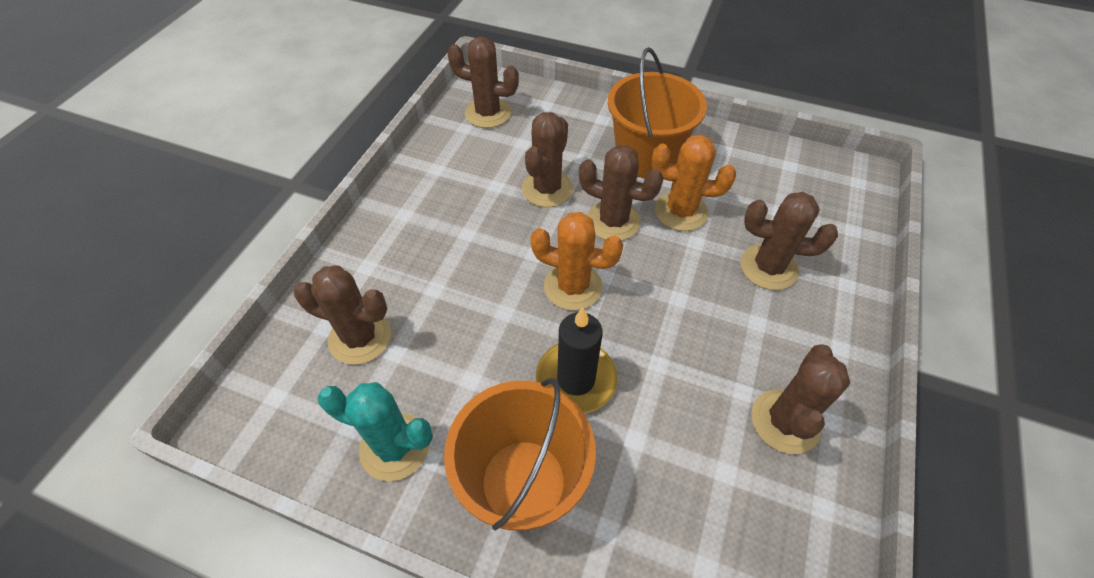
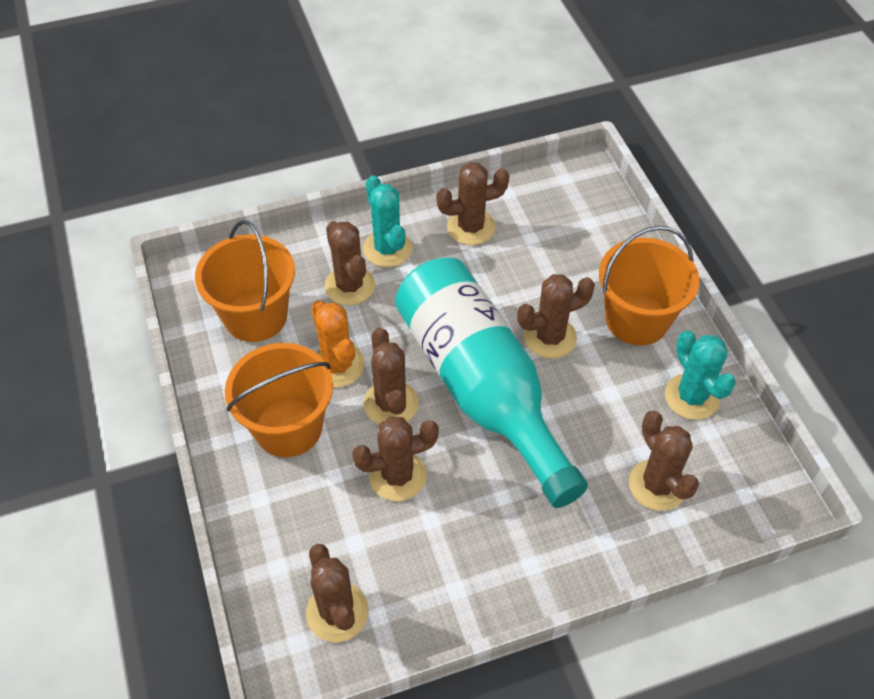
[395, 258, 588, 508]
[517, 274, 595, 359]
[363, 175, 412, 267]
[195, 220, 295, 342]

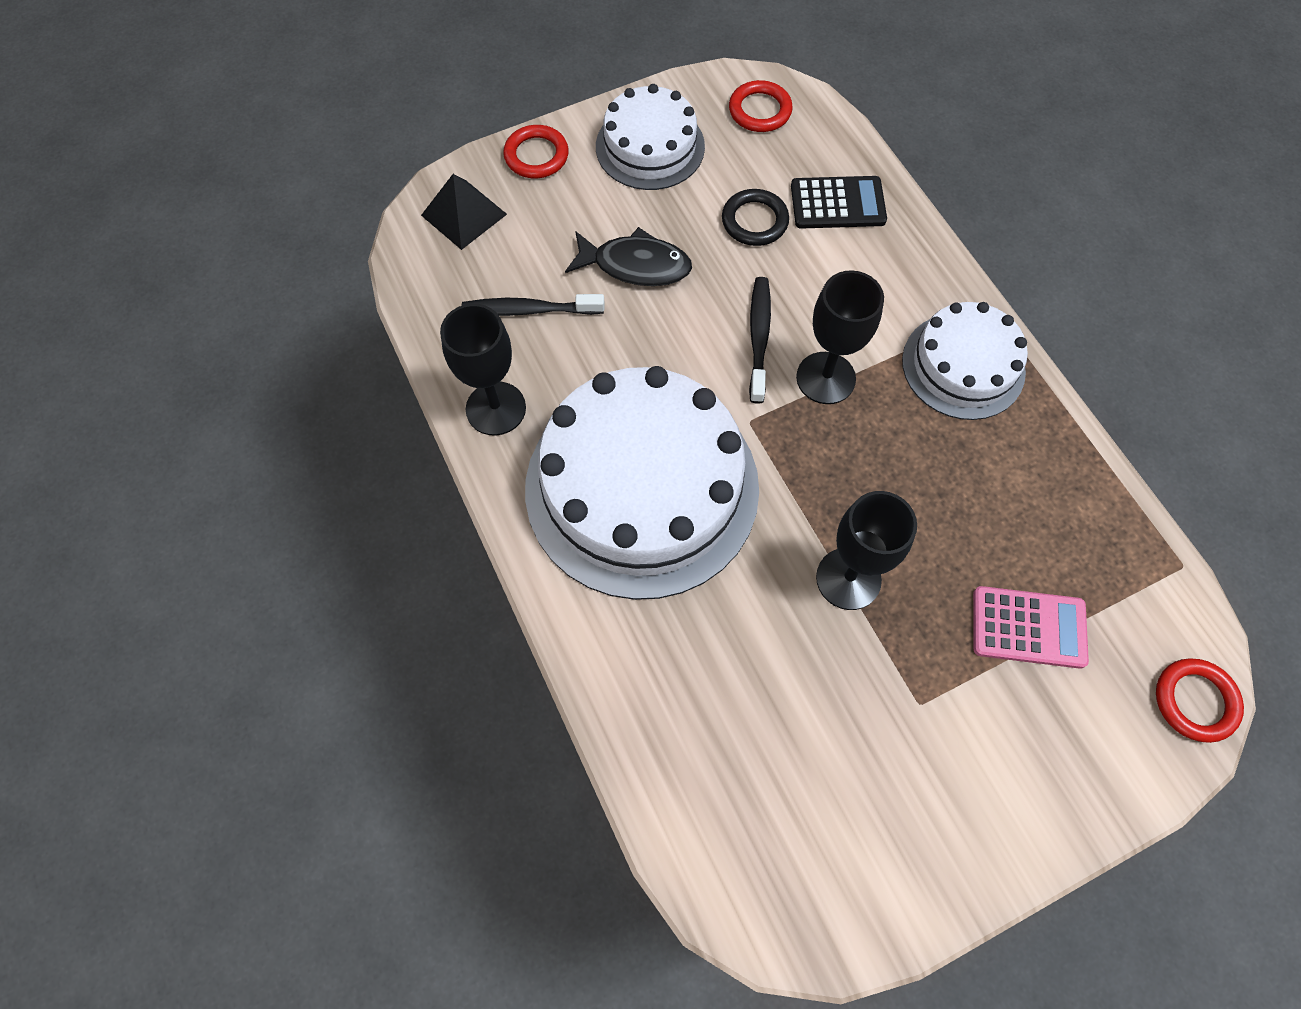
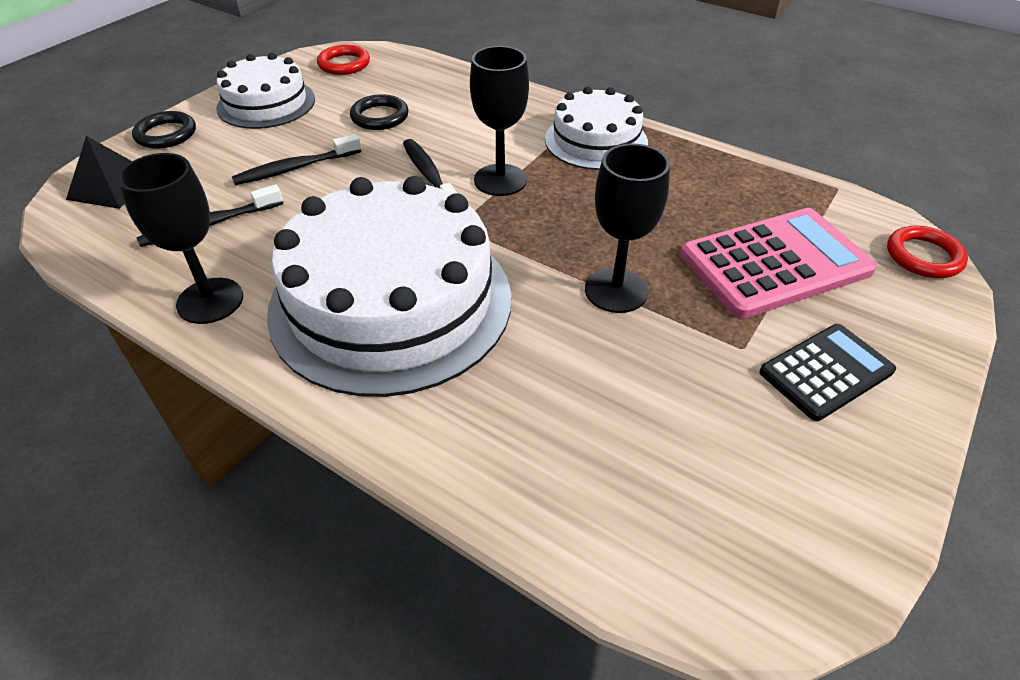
[132, 111, 196, 149]
[760, 324, 896, 421]
[232, 134, 361, 185]
[680, 208, 877, 319]

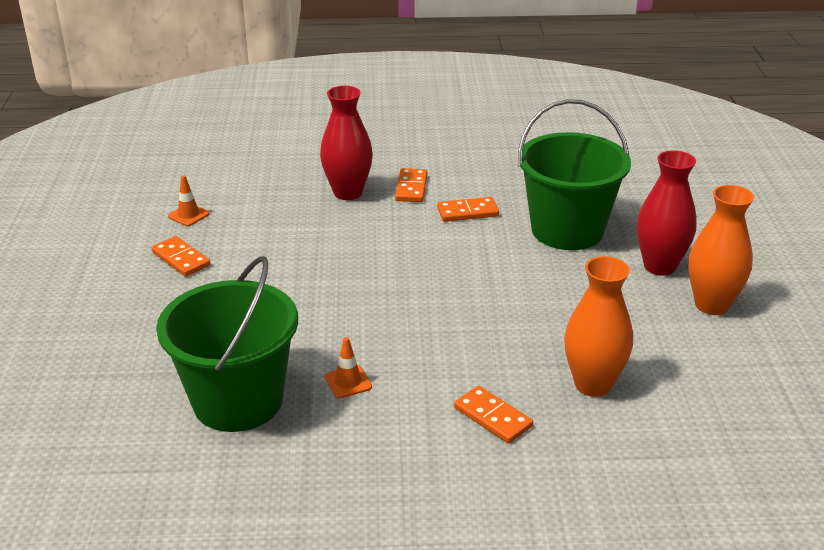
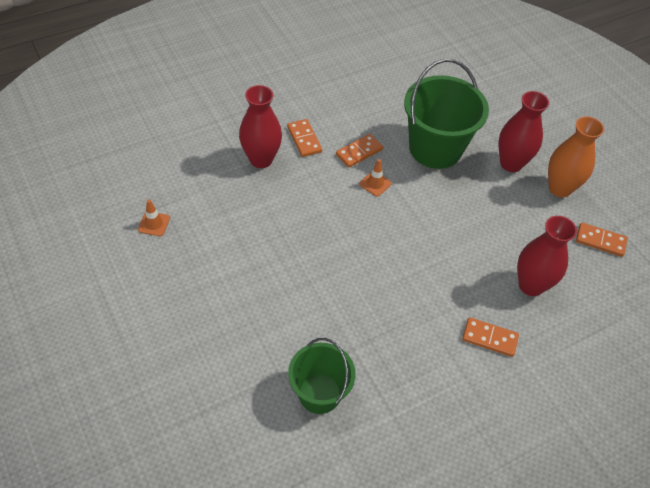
[576, 222, 627, 257]
[288, 338, 356, 414]
[517, 216, 577, 296]
[359, 159, 392, 197]

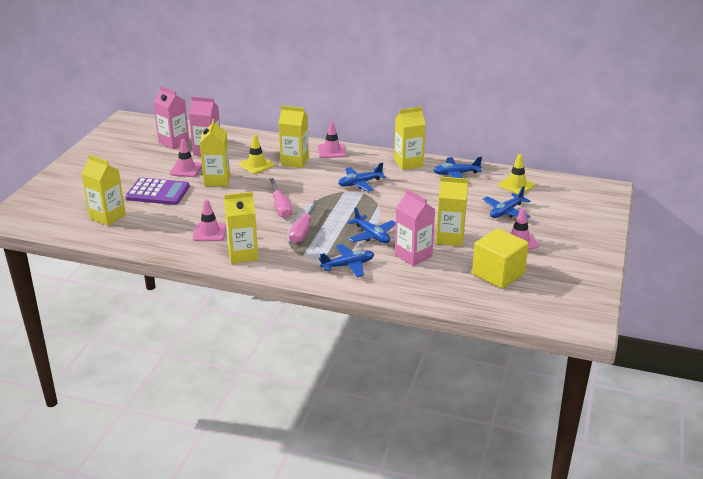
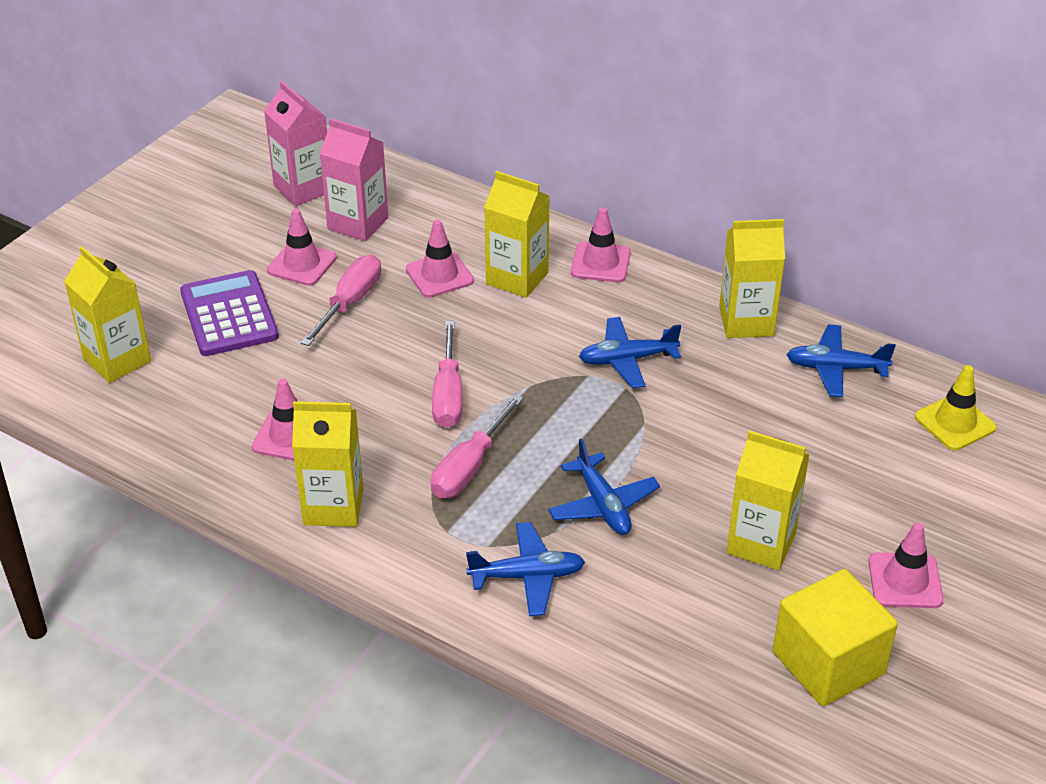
[301, 255, 381, 346]
[406, 220, 474, 297]
[180, 270, 279, 356]
[483, 186, 531, 218] (first image)
[395, 189, 435, 266] (first image)

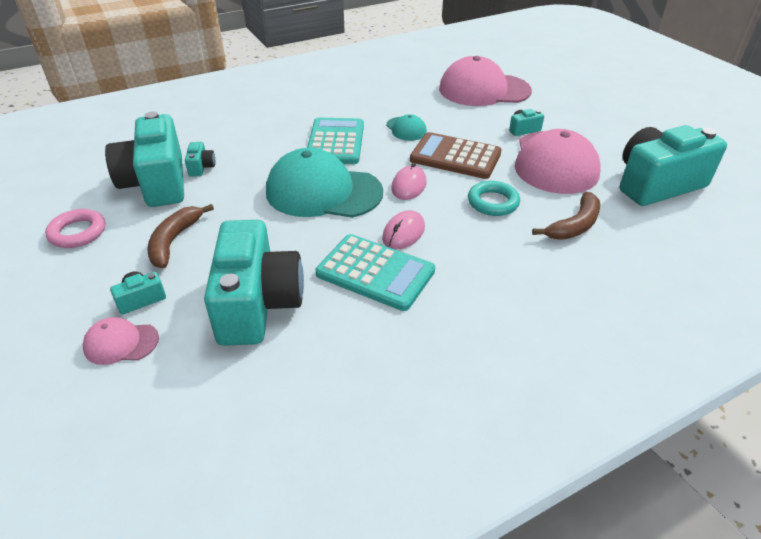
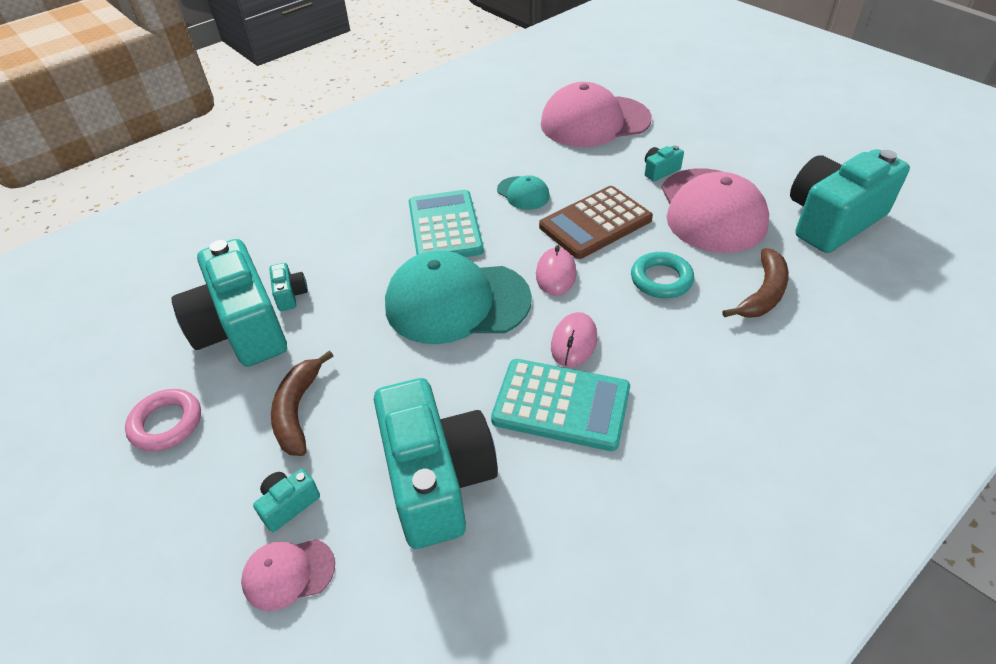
[539, 186, 653, 259]

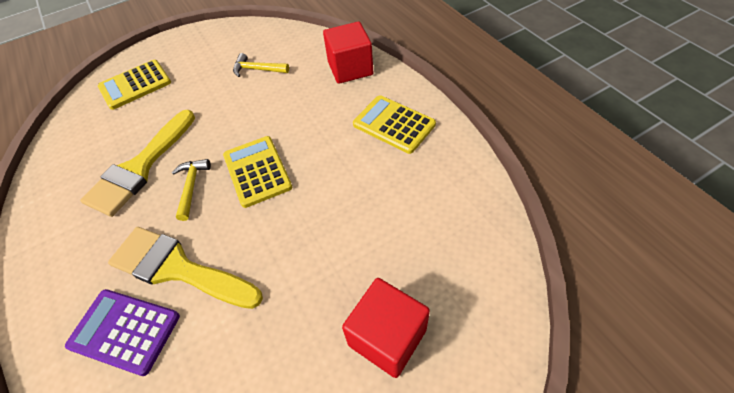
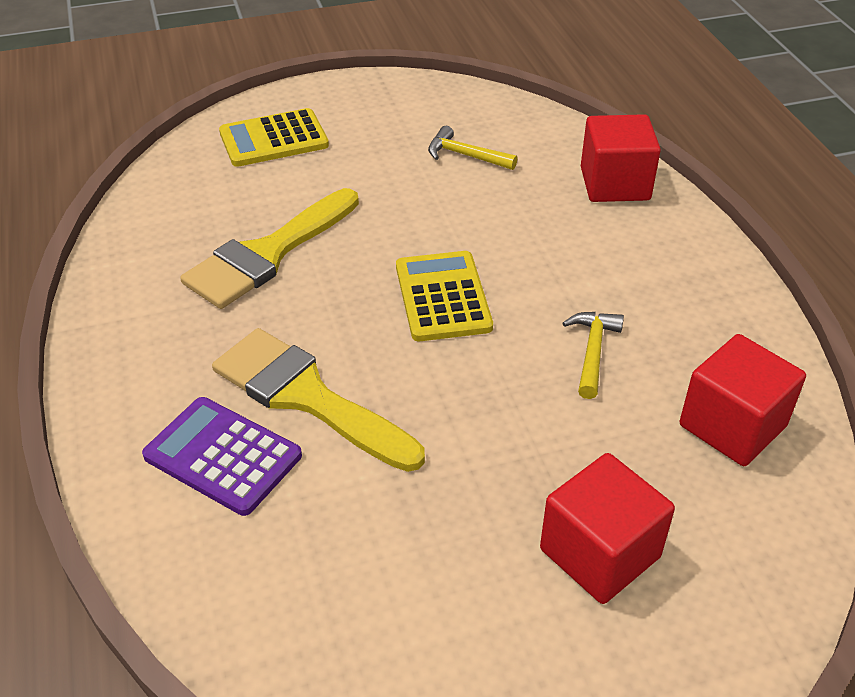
[353, 95, 436, 154] (first image)
[563, 312, 624, 399]
[680, 334, 806, 466]

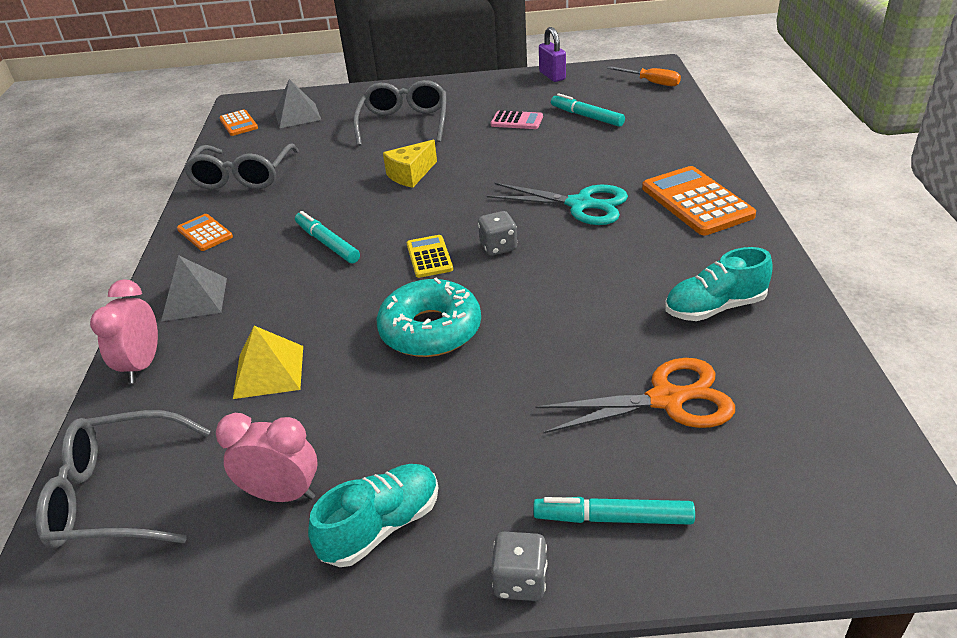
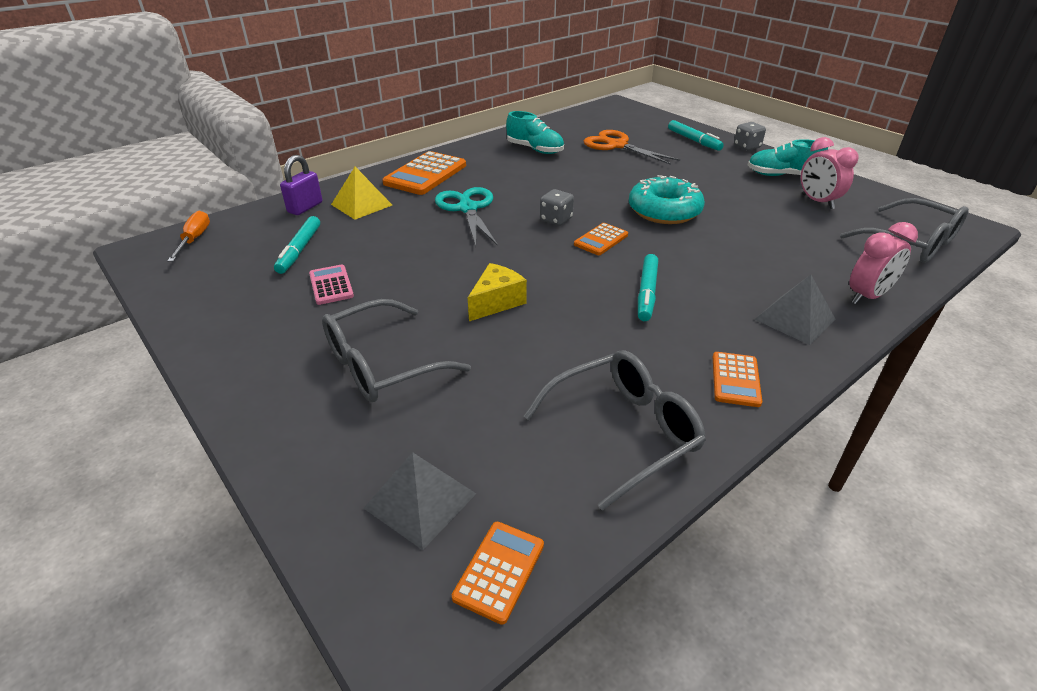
[280, 155, 322, 215]
[468, 263, 527, 321]
[574, 223, 628, 255]
[331, 167, 392, 220]

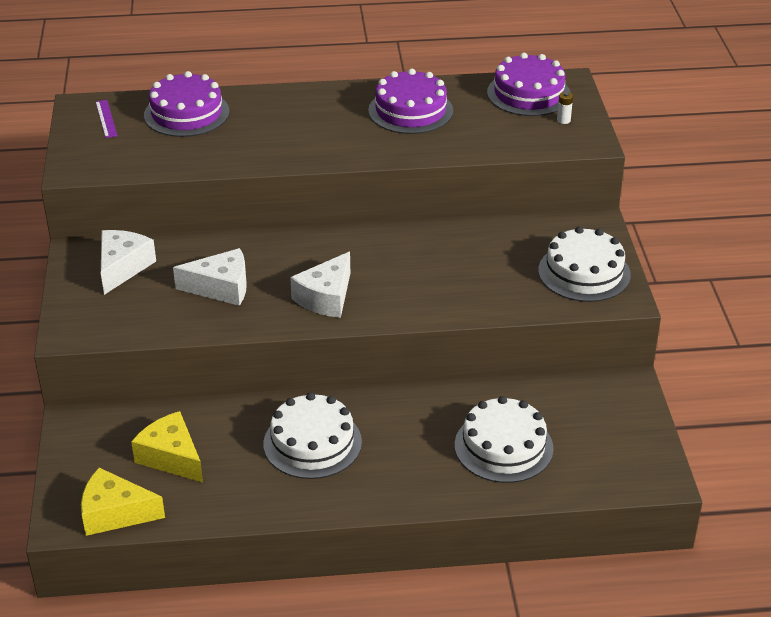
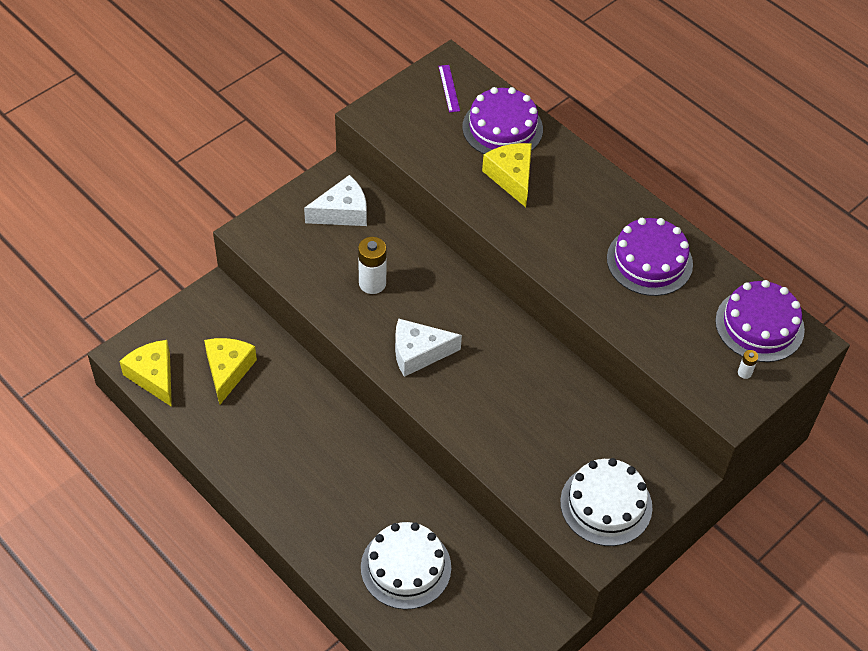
[439, 65, 460, 112]
[358, 237, 387, 294]
[263, 392, 362, 479] (first image)
[482, 143, 532, 207]

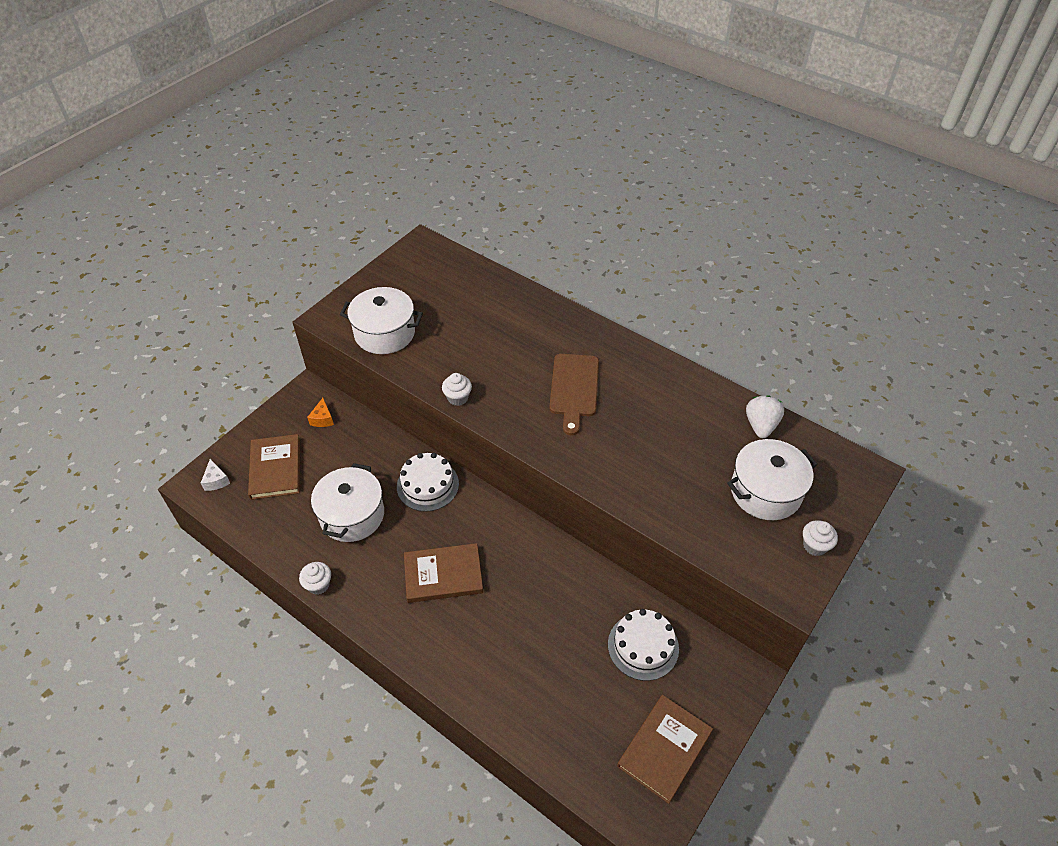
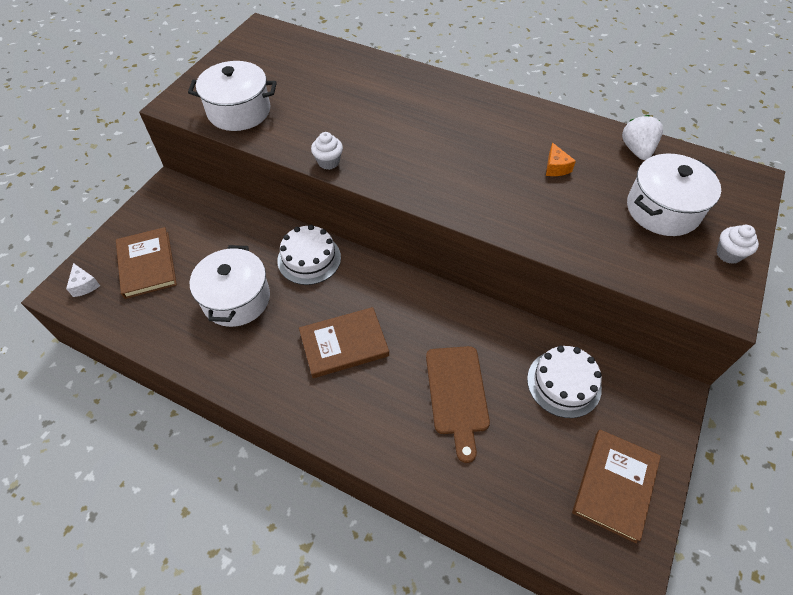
[426, 346, 490, 463]
[546, 143, 576, 176]
[299, 562, 331, 595] (first image)

